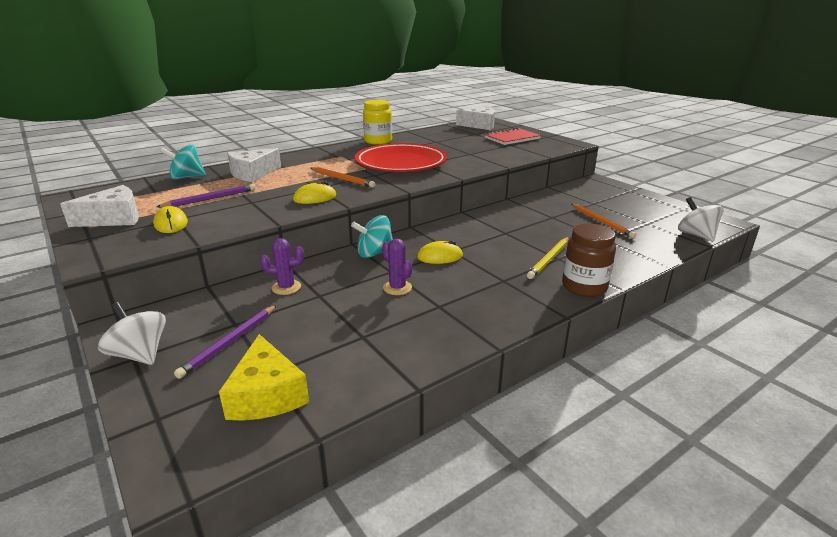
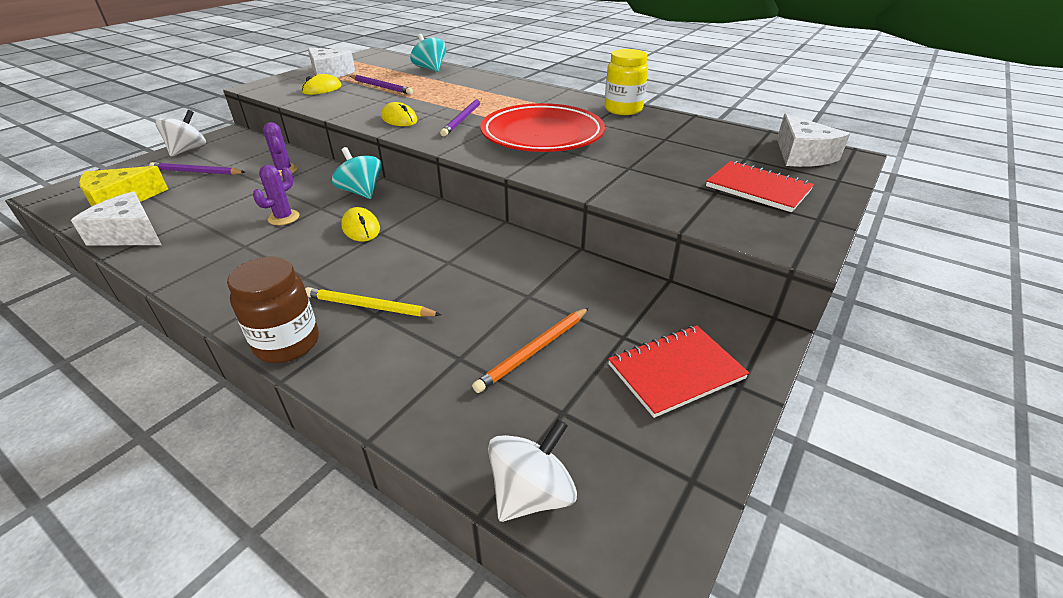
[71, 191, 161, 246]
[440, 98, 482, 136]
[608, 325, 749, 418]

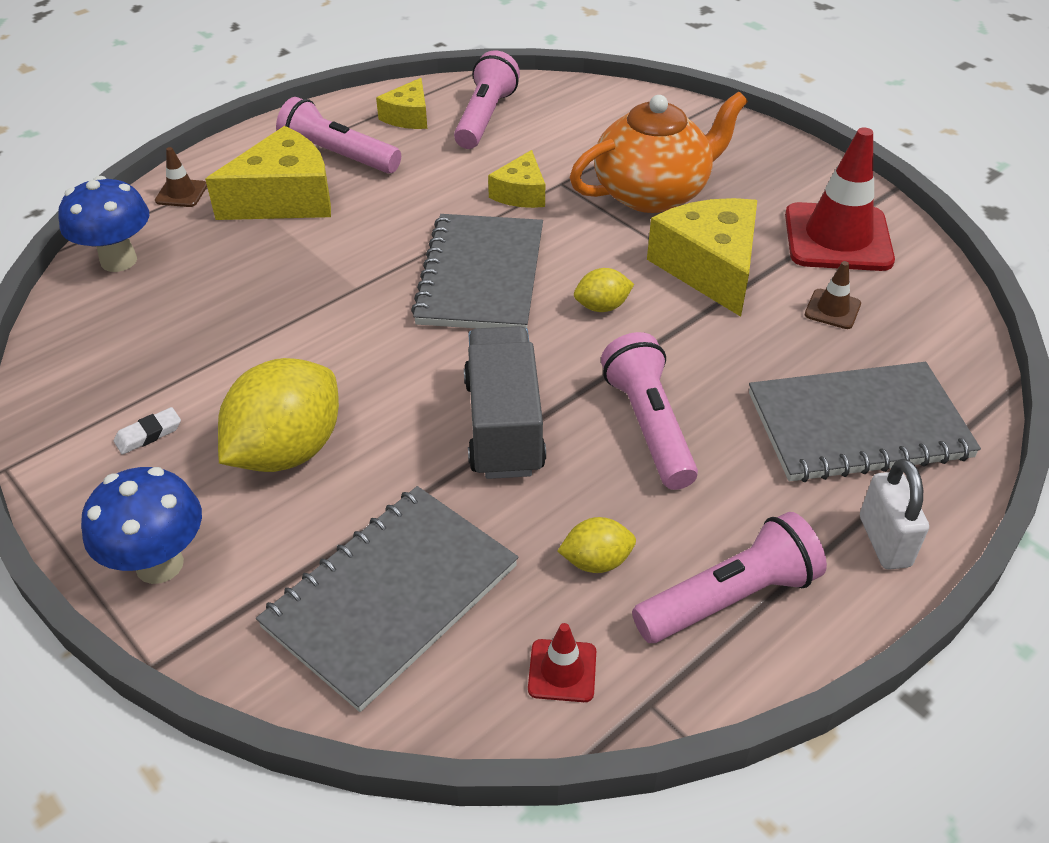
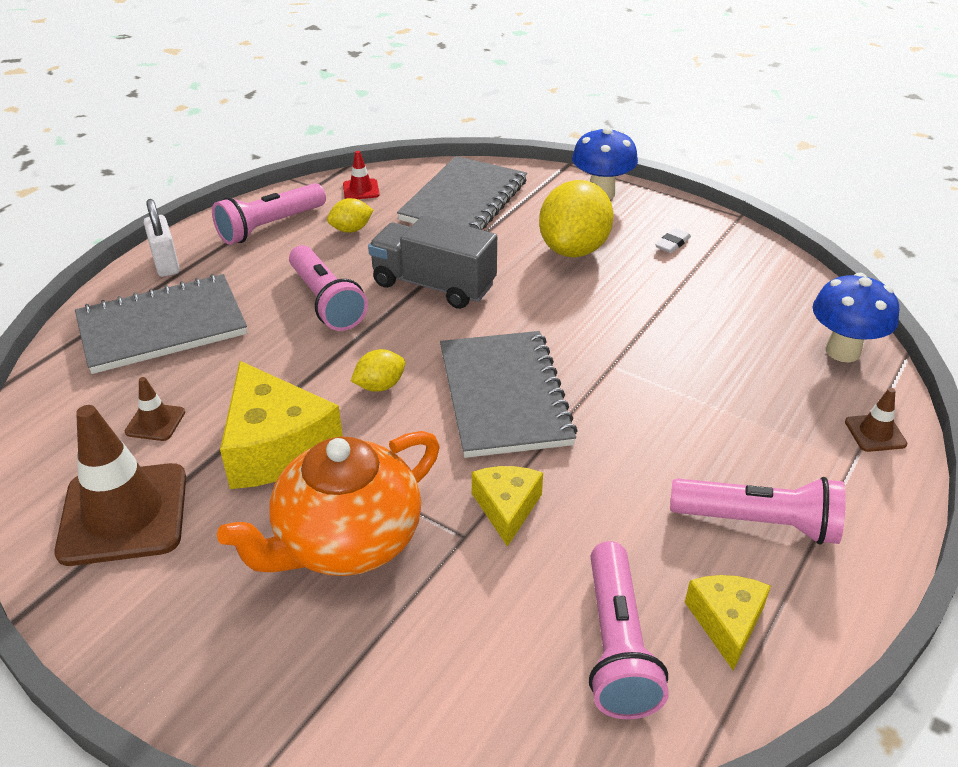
[205, 126, 331, 220] (first image)
[54, 405, 186, 566]
[368, 215, 497, 309]

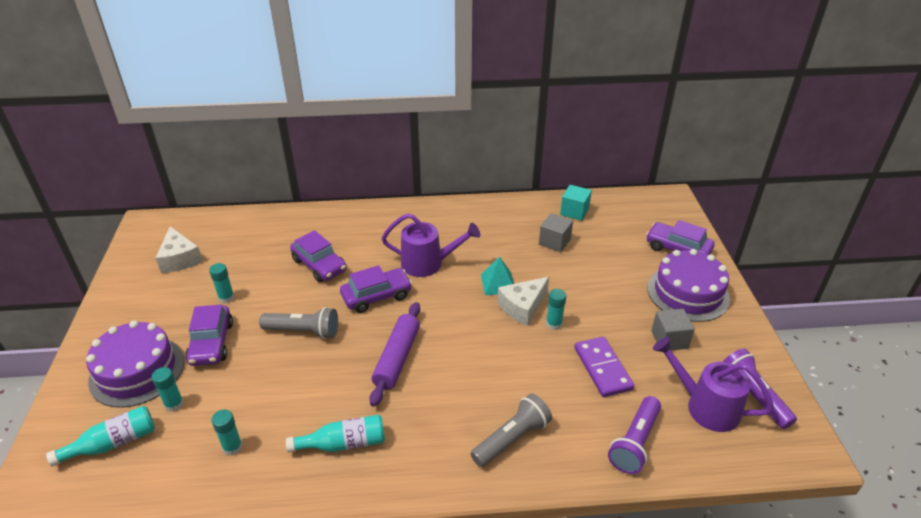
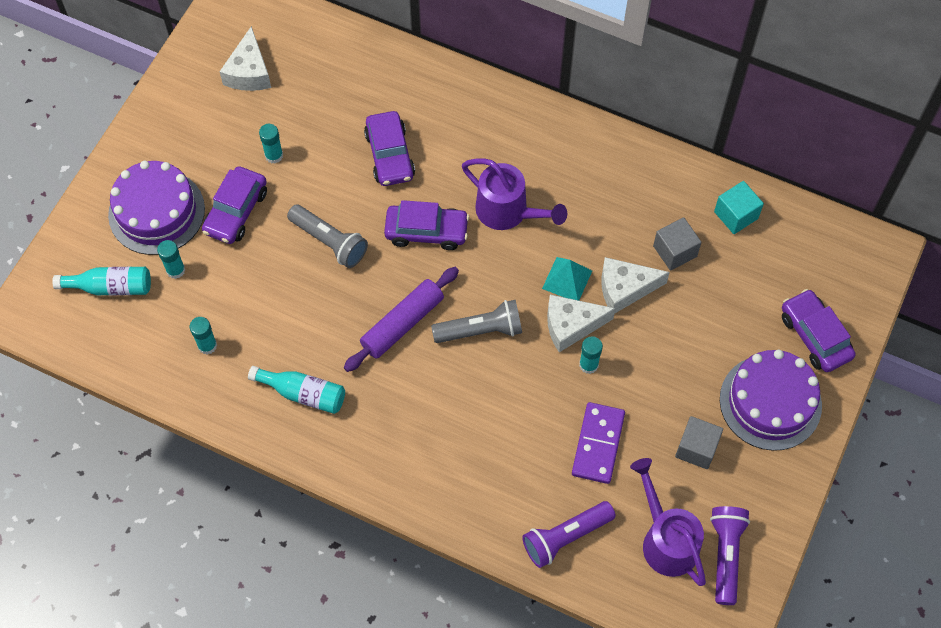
[431, 300, 522, 343]
[601, 257, 670, 313]

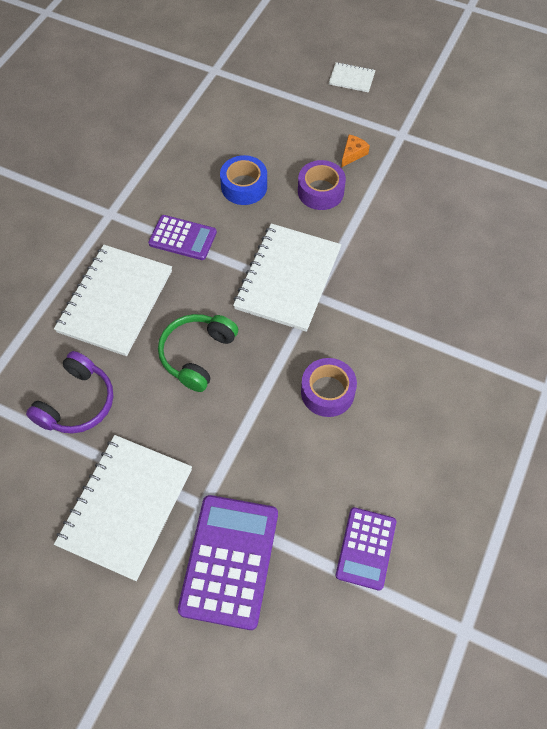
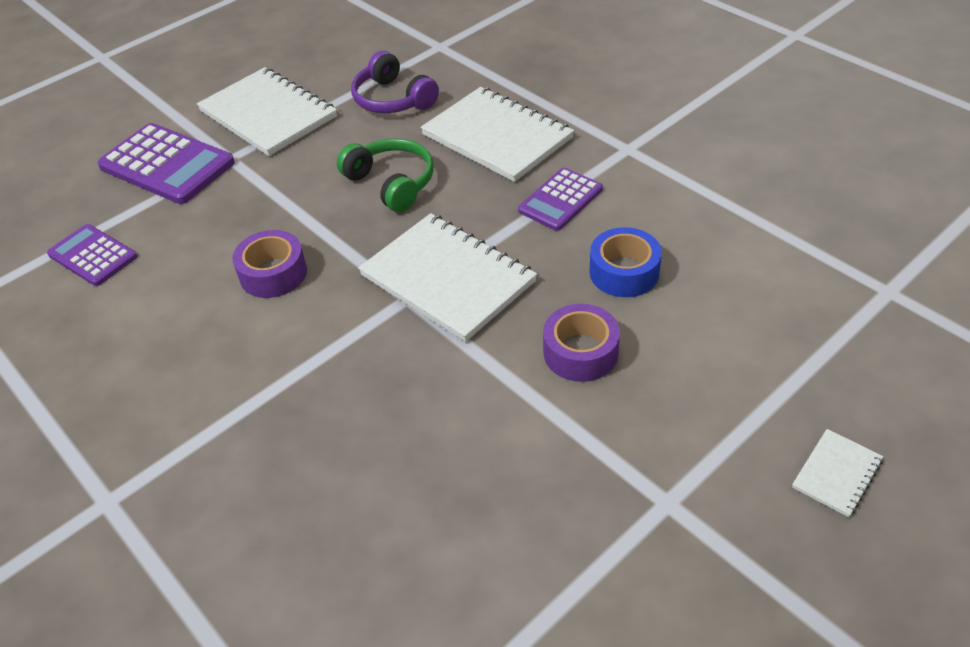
[341, 135, 370, 168] (first image)

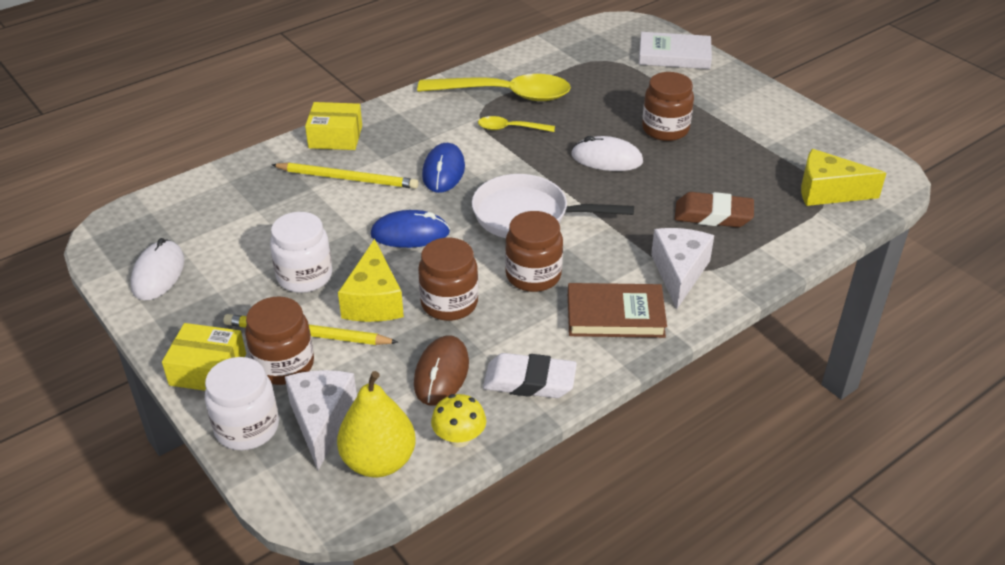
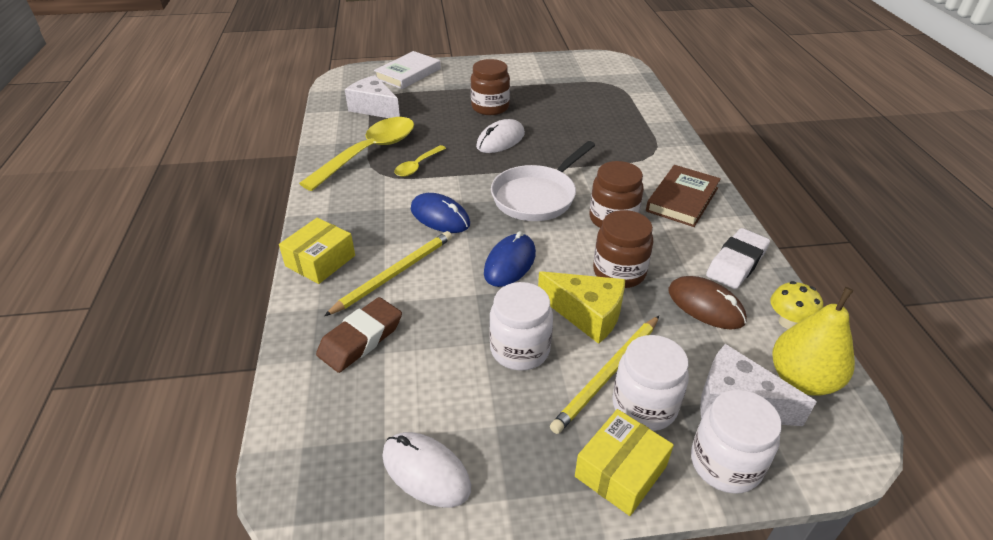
[801, 149, 886, 206] (first image)
[316, 297, 402, 373]
[345, 75, 400, 118]
[612, 335, 689, 431]

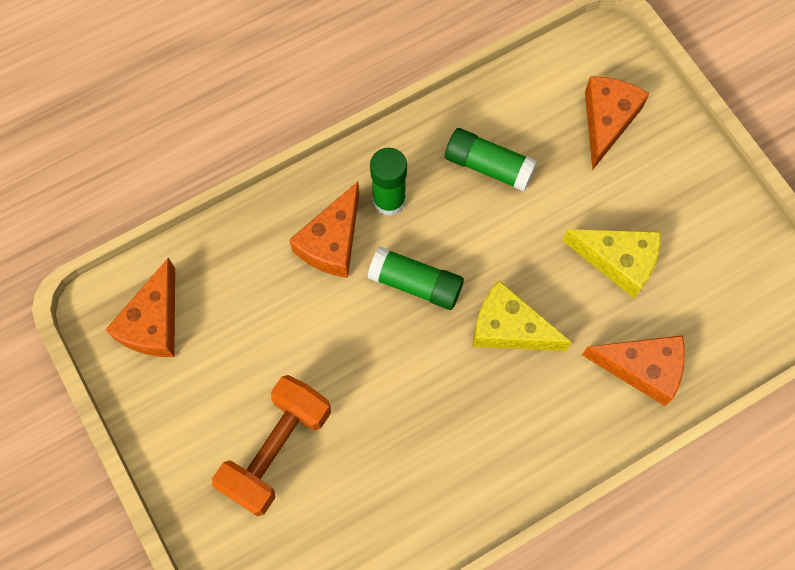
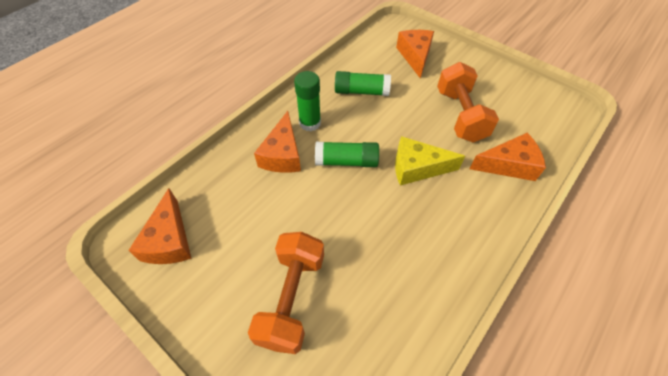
[437, 62, 499, 143]

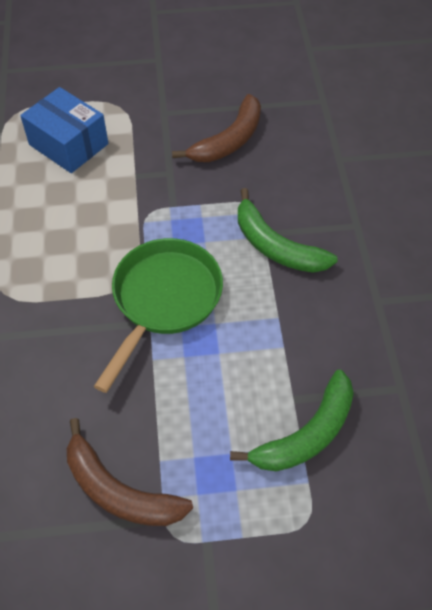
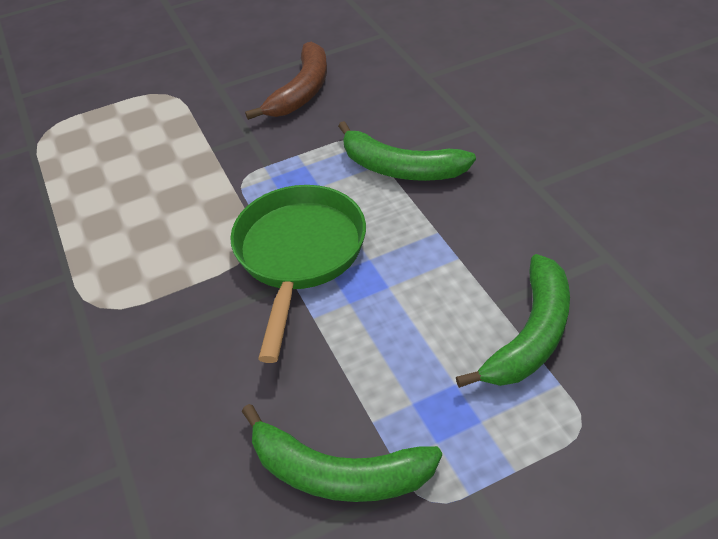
[20, 87, 108, 173] (first image)
[242, 404, 442, 502]

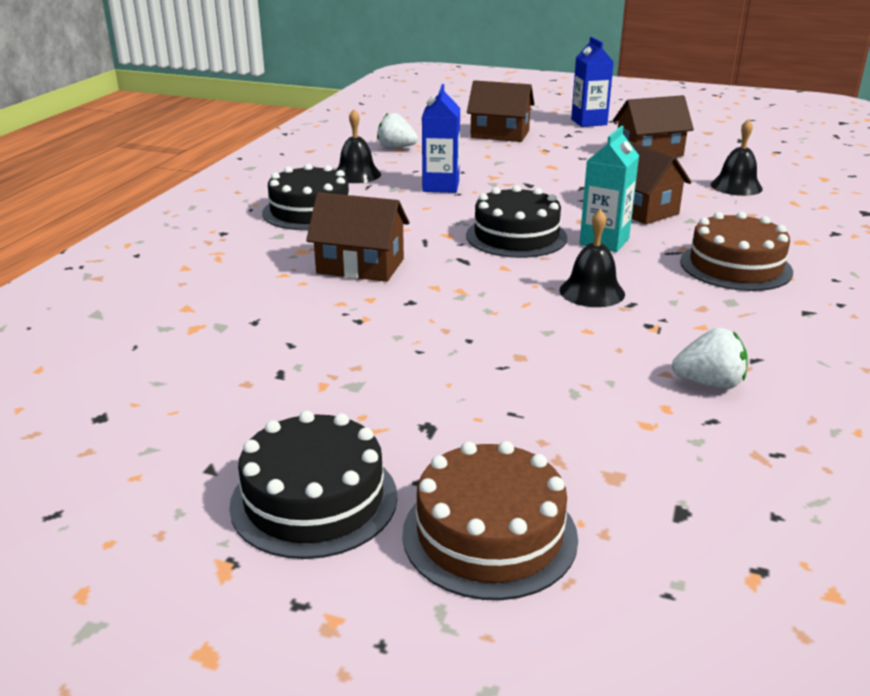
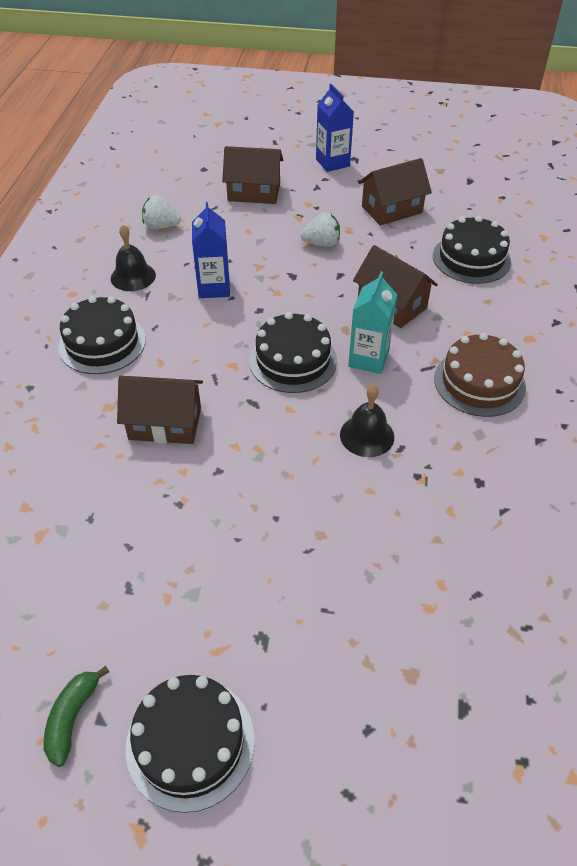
[433, 216, 511, 284]
[301, 212, 340, 247]
[402, 441, 578, 600] (first image)
[44, 666, 109, 767]

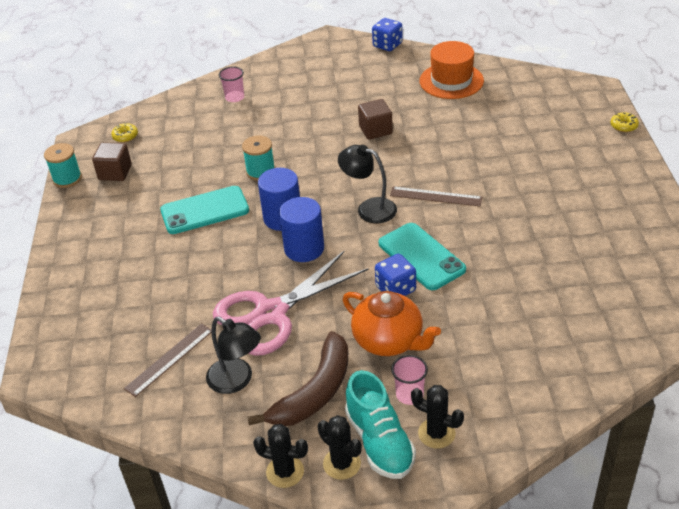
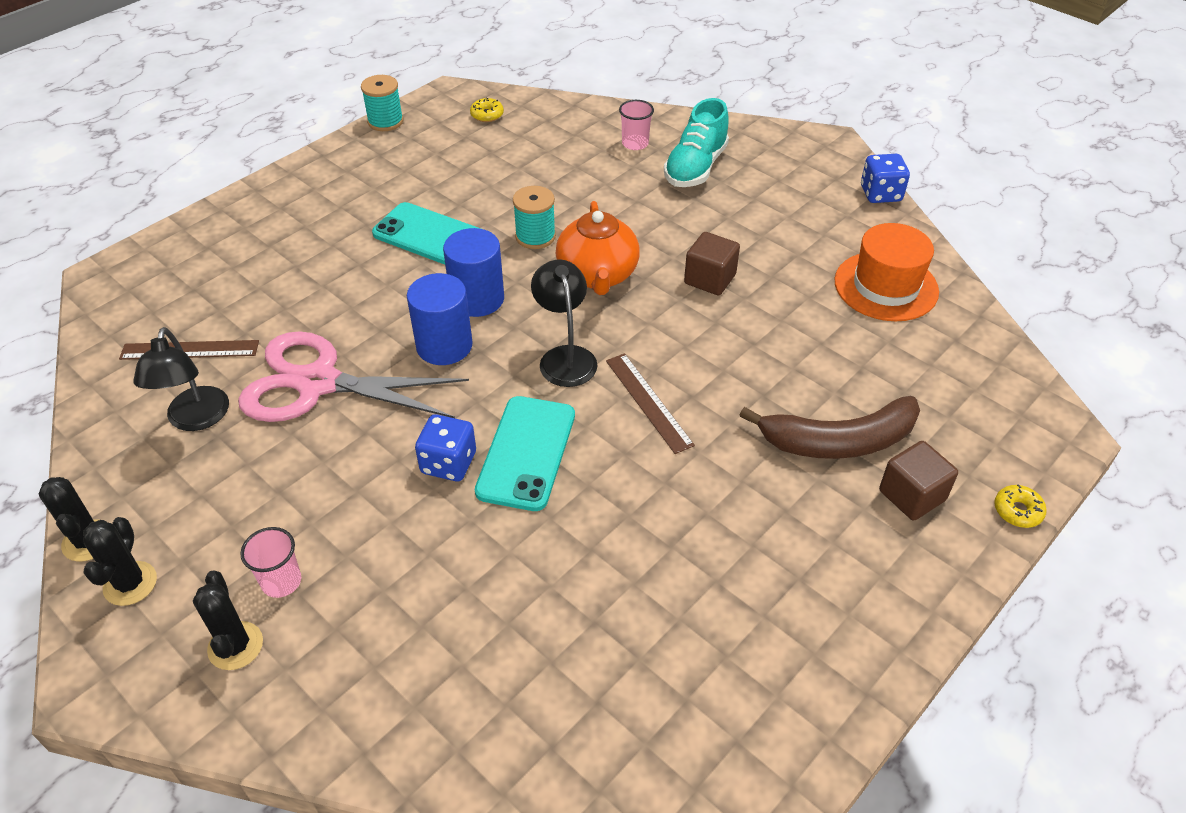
[879, 441, 958, 520]
[556, 201, 640, 295]
[739, 396, 920, 459]
[664, 98, 729, 187]

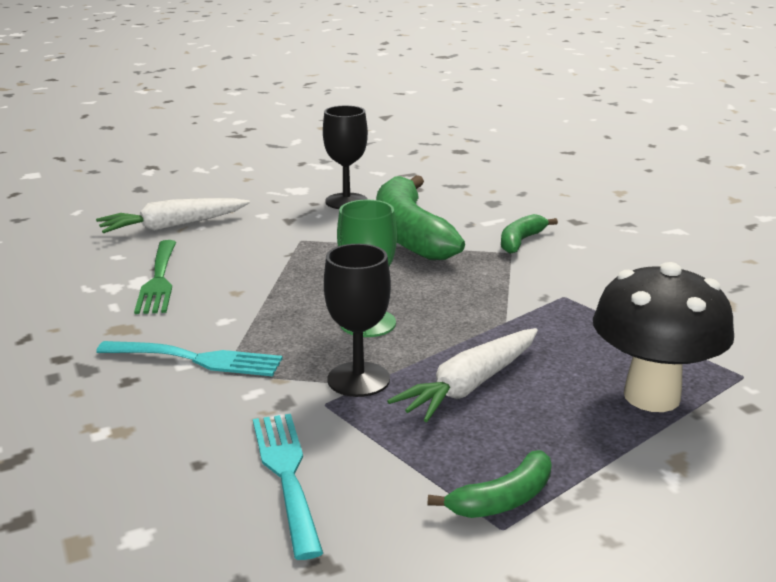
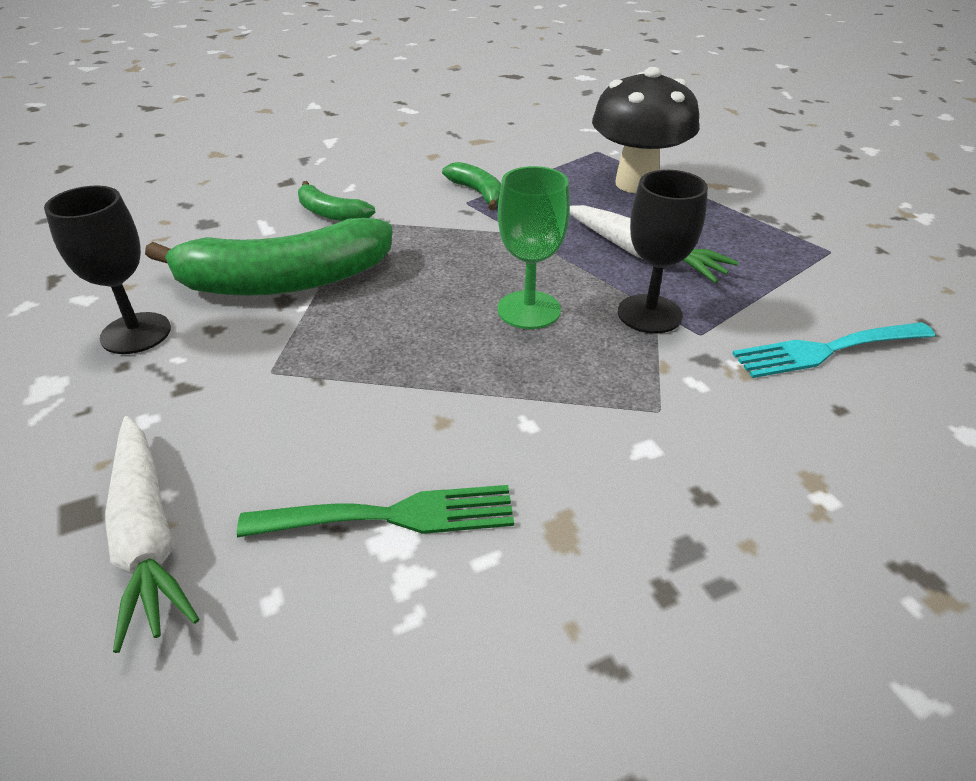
[96, 341, 283, 376] (first image)
[442, 162, 501, 210]

